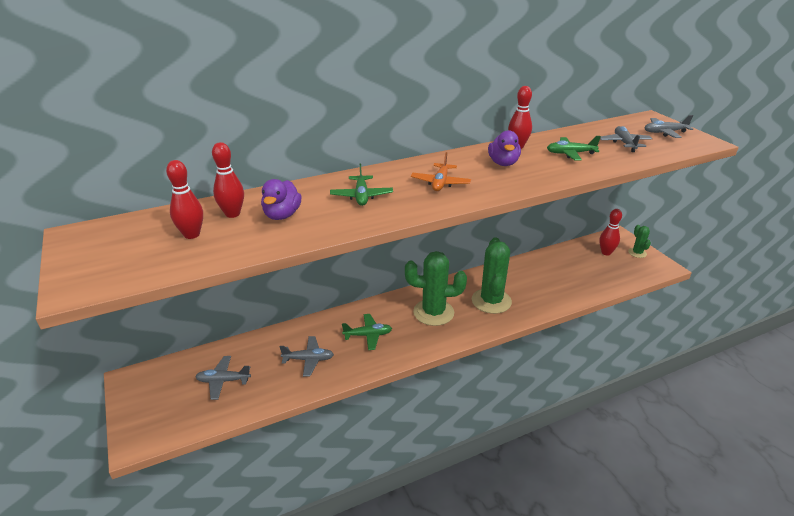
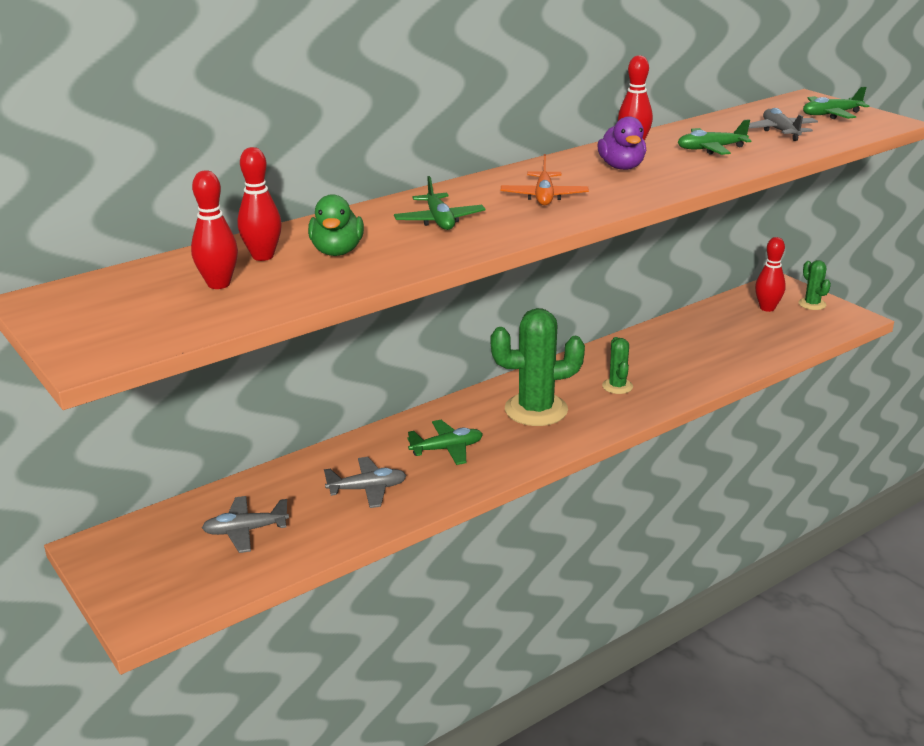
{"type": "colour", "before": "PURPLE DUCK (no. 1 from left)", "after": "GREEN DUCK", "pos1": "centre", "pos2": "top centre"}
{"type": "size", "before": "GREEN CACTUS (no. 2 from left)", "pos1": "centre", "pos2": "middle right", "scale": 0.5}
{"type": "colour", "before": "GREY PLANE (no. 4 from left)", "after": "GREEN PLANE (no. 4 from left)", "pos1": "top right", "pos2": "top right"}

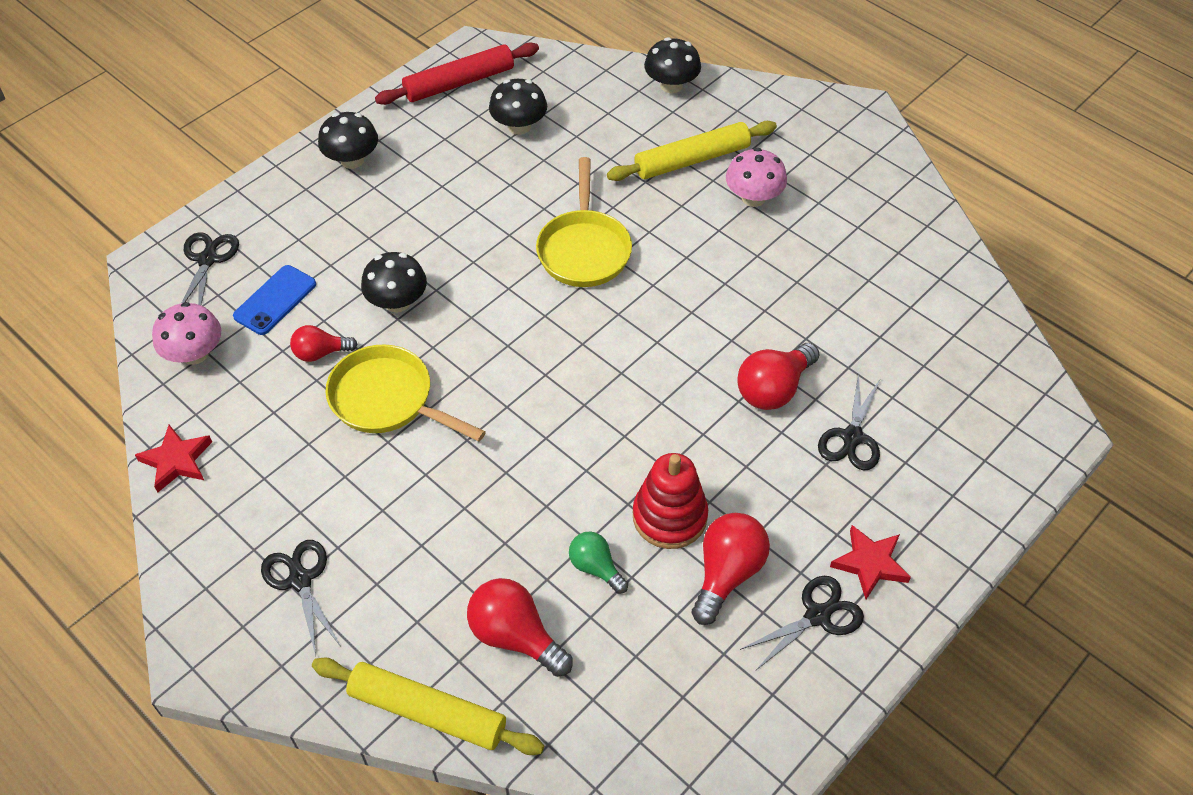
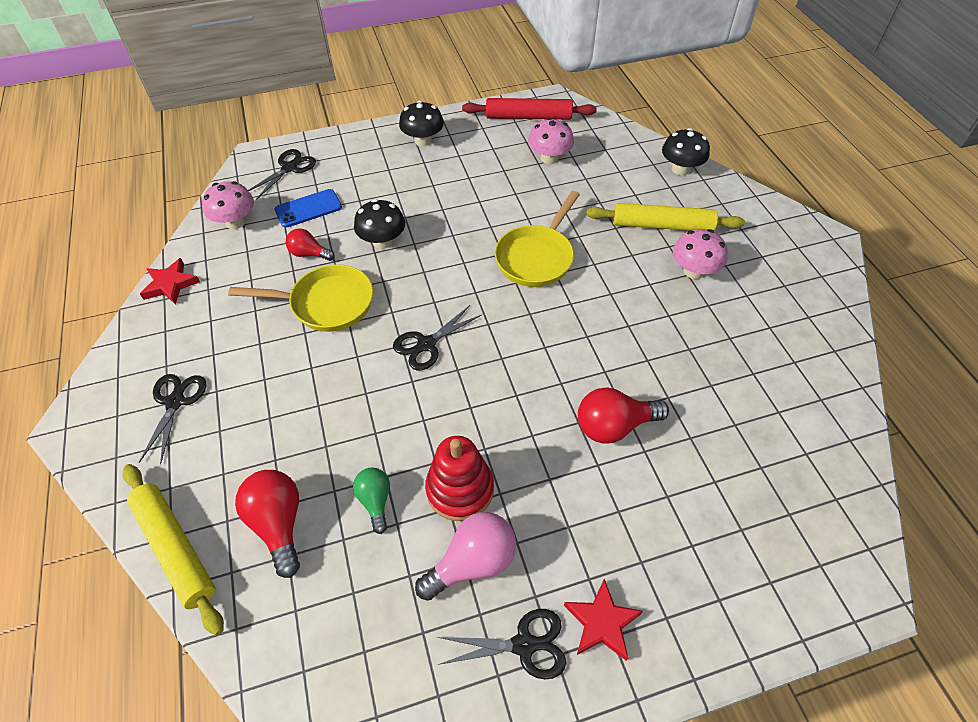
{"type": "spun", "before": "YELLOW PAN (no. 1 from left)", "pos1": "centre", "pos2": "middle left", "turn": 120}
{"type": "colour", "before": "BLACK MUSHROOM (no. 3 from left)", "after": "PINK MUSHROOM (no. 2 from left)", "pos1": "top centre", "pos2": "top centre"}
{"type": "colour", "before": "RED LIGHT BULB (no. 3 from left)", "after": "PINK LIGHT BULB", "pos1": "bottom centre", "pos2": "bottom centre"}
{"type": "relocated", "before": "BLACK SCISSORS (no. 4 from left in the first image)", "after": "BLACK SCISSORS (no. 3 from left)", "pos1": "middle right", "pos2": "centre"}

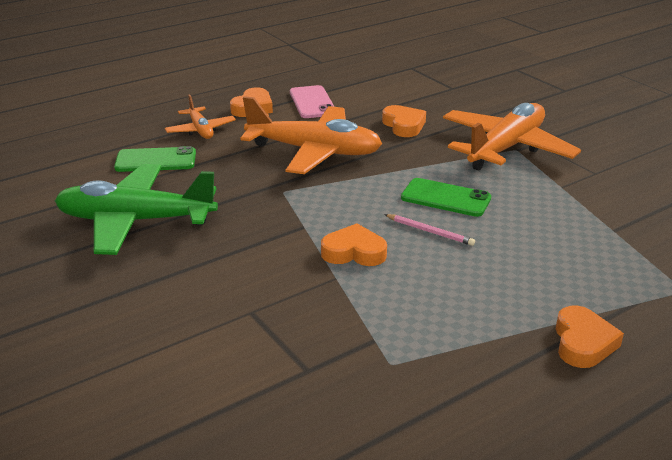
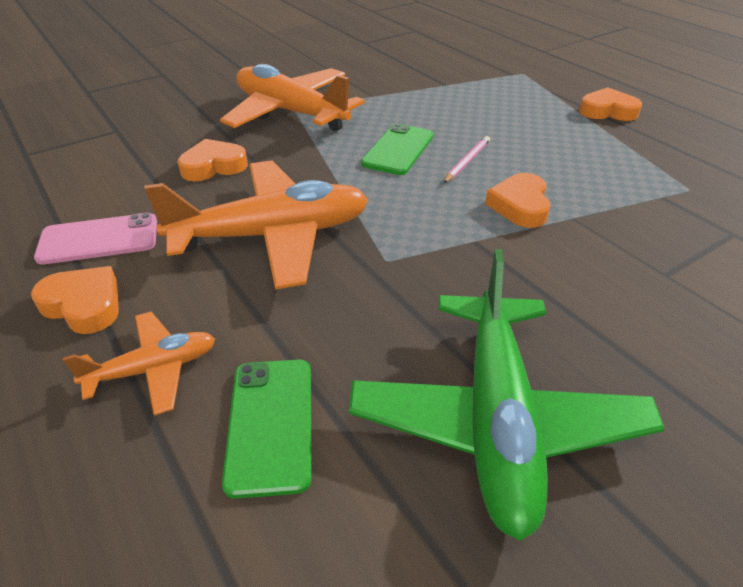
{"type": "spun", "before": "ORANGE PLANE (no. 2 from left)", "pos1": "top centre", "pos2": "centre", "turn": 60}

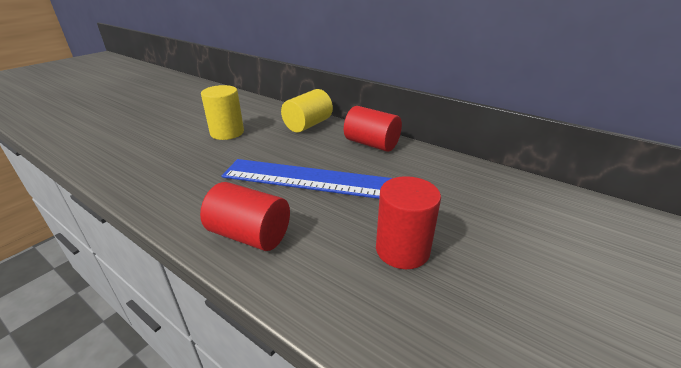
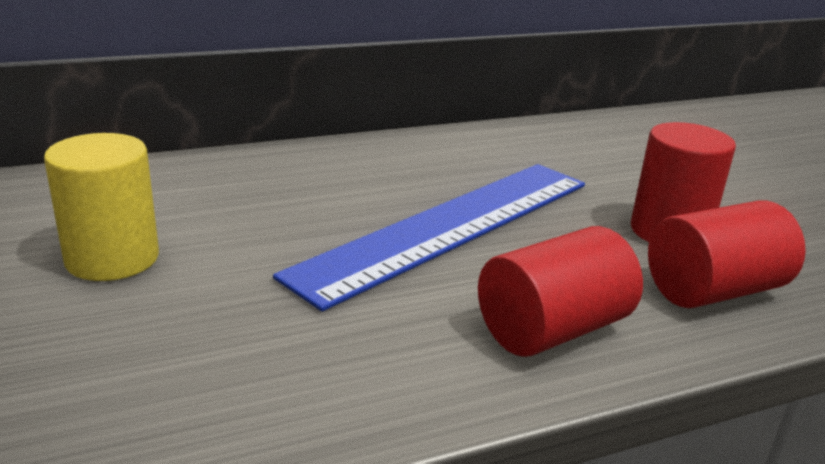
{"type": "missing", "before": "YELLOW CYLINDER (no. 2 from left)", "pos1": "top centre"}
{"type": "relocated", "before": "RED CYLINDER (no. 2 from left in the first image)", "after": "RED CYLINDER (no. 3 from left)", "pos1": "centre", "pos2": "middle right"}

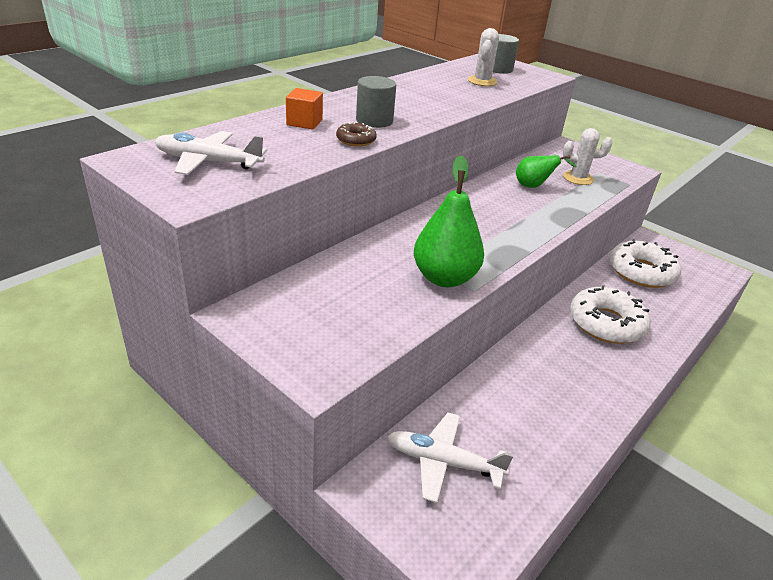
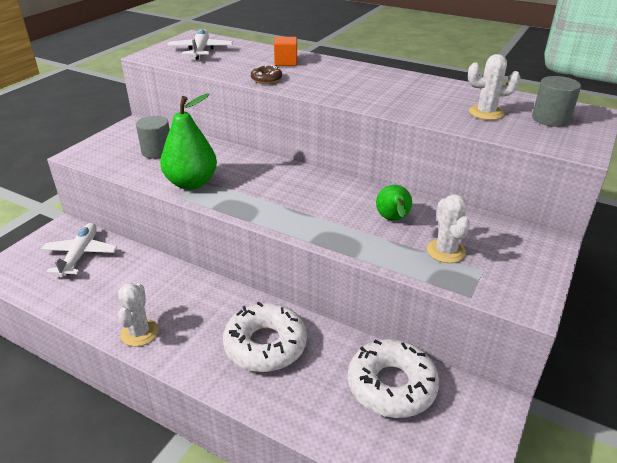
{"type": "relocated", "before": "GREY CYLINDER (no. 1 from left)", "pos1": "top centre", "pos2": "top left"}
{"type": "appeared", "after": "WHITE CACTUS (no. 1 from left)", "pos2": "bottom left"}

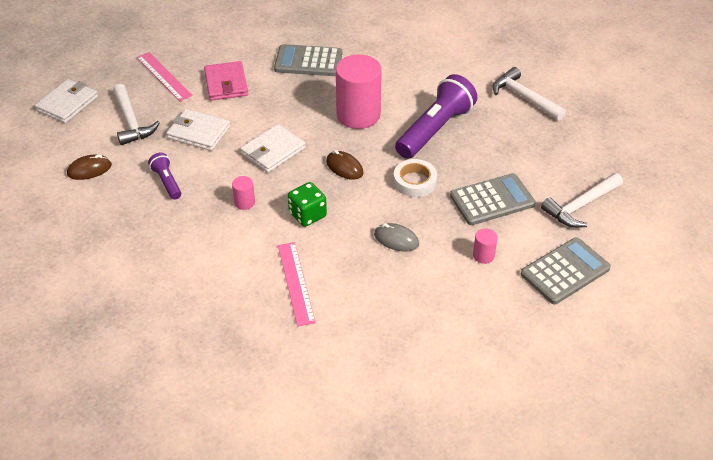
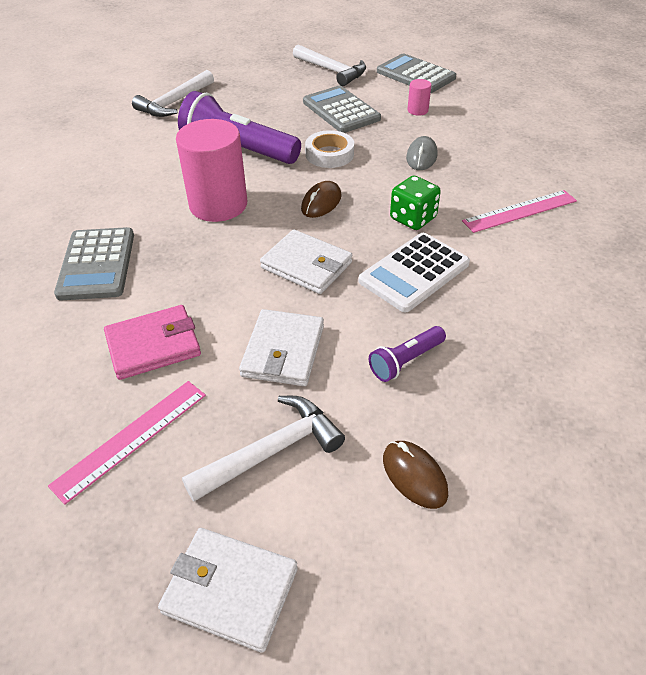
{"type": "exchanged", "before": "PINK CYLINDER (no. 1 from left)", "after": "WHITE CALCULATOR", "pos1": "centre", "pos2": "centre"}

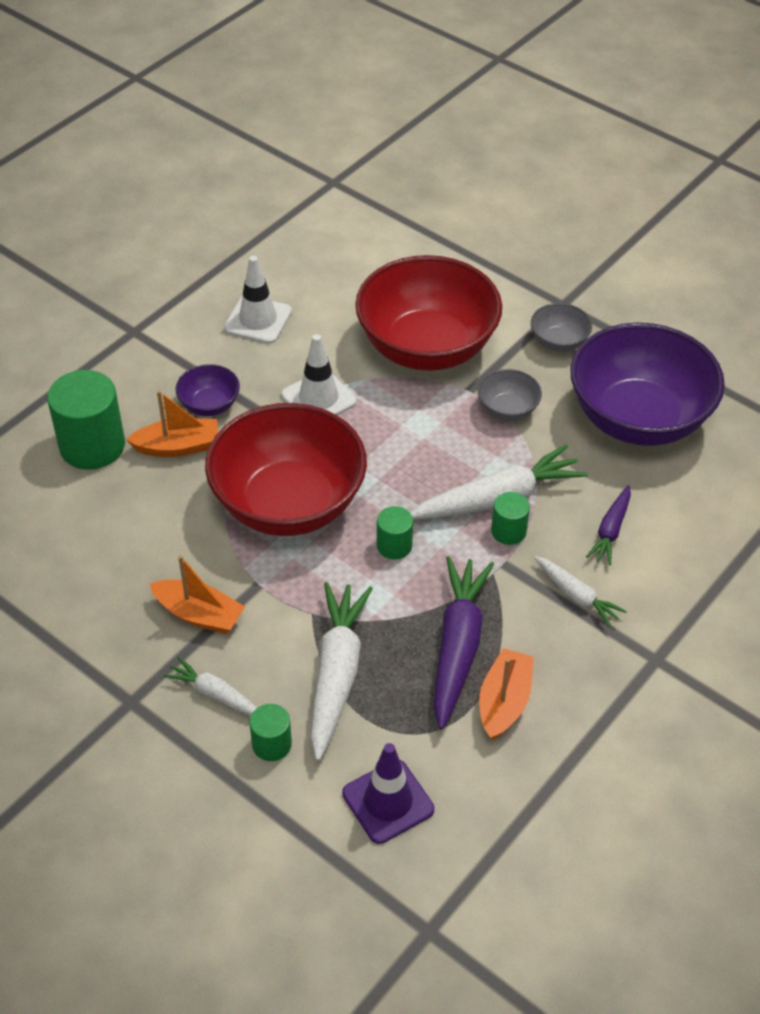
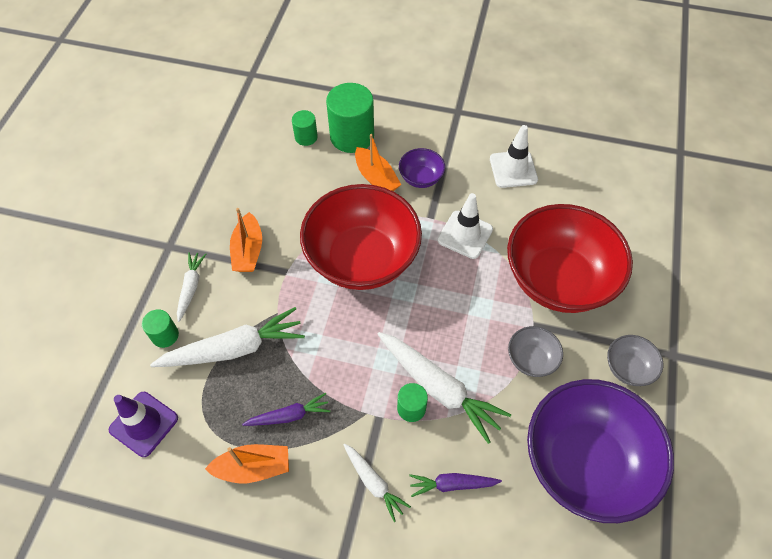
{"type": "relocated", "before": "GREEN CYLINDER (no. 3 from left in the first image)", "after": "GREEN CYLINDER (no. 2 from left)", "pos1": "centre", "pos2": "top centre"}
{"type": "size", "before": "PURPLE CARROT (no. 1 from left)", "pos1": "centre", "pos2": "bottom centre", "scale": 0.55}
{"type": "spun", "before": "WHITE CARROT (no. 4 from left in the first image)", "pos1": "middle right", "pos2": "bottom centre", "turn": -60}

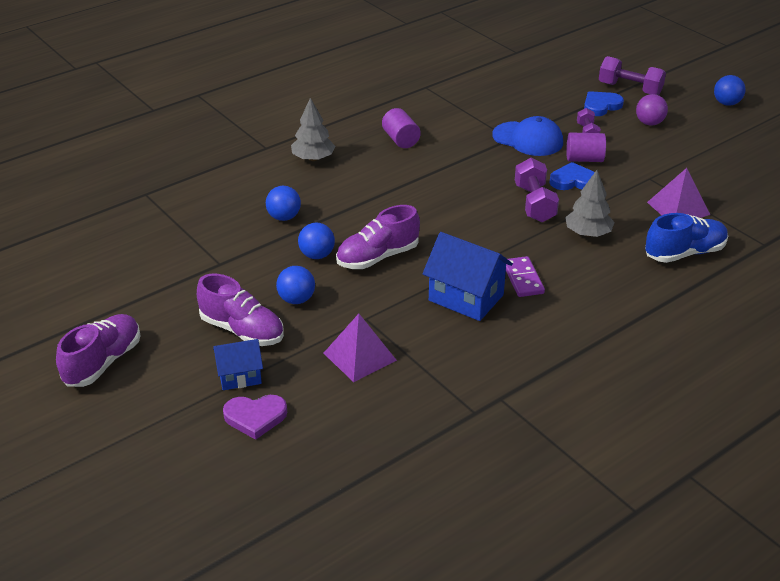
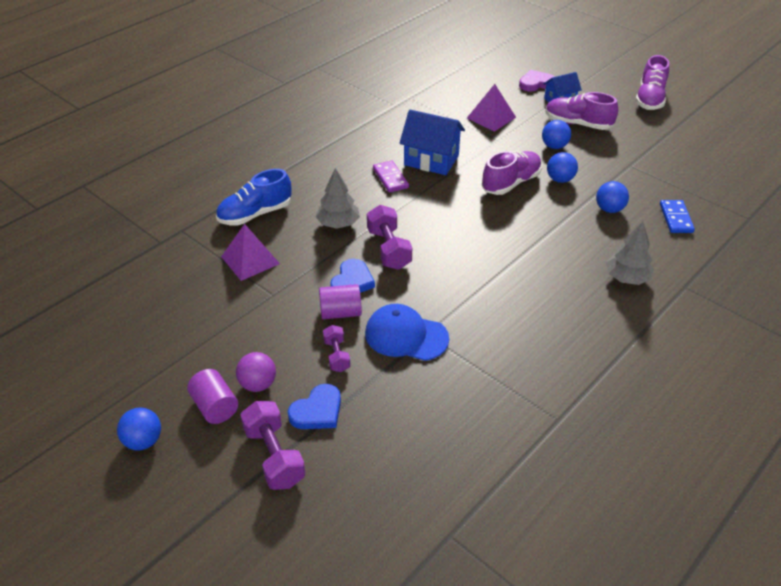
{"type": "relocated", "before": "PURPLE CYLINDER (no. 1 from left)", "pos1": "top centre", "pos2": "bottom left"}
{"type": "spun", "before": "BLUE HEART (no. 1 from left in the first image)", "pos1": "top right", "pos2": "centre", "turn": -60}
{"type": "spun", "before": "PURPLE DUMBBELL (no. 3 from left in the first image)", "pos1": "top right", "pos2": "bottom centre", "turn": 45}
{"type": "appeared", "after": "BLUE DOMINO", "pos2": "middle right"}

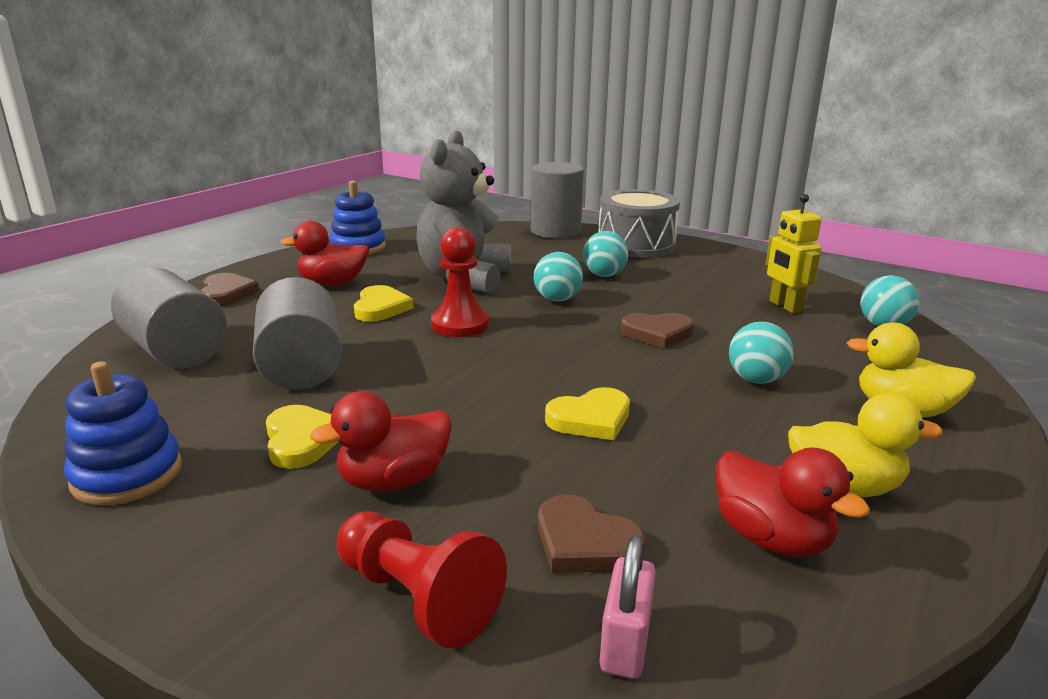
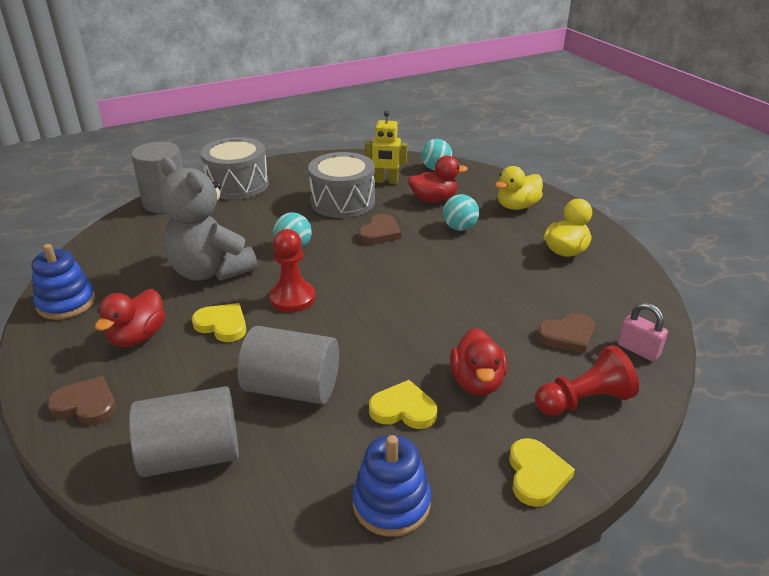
{"type": "relocated", "before": "YELLOW HEART (no. 3 from left)", "pos1": "centre", "pos2": "bottom right"}
{"type": "missing", "before": "TURQUOISE BALL (no. 2 from left)", "pos1": "centre"}
{"type": "relocated", "before": "RED DUCK (no. 3 from left in the first image)", "after": "RED DUCK (no. 2 from left)", "pos1": "bottom right", "pos2": "top centre"}
{"type": "appeared", "after": "GREY DRUM (no. 2 from left)", "pos2": "top centre"}

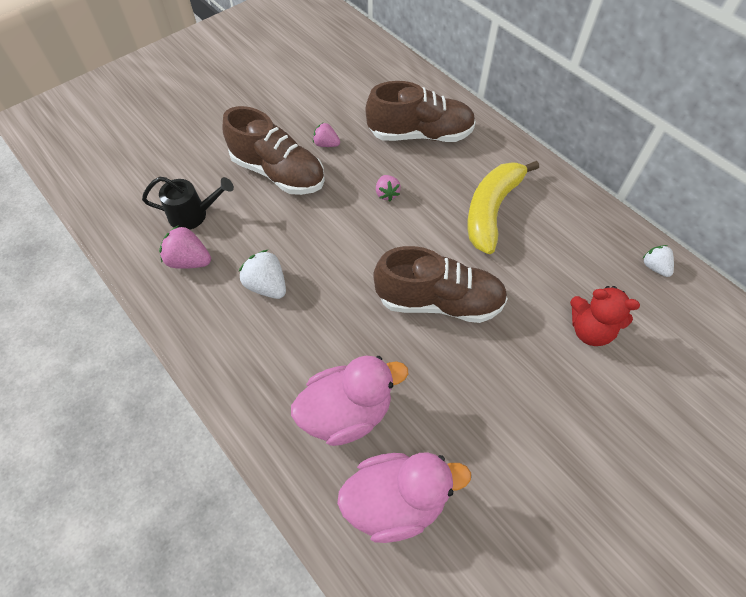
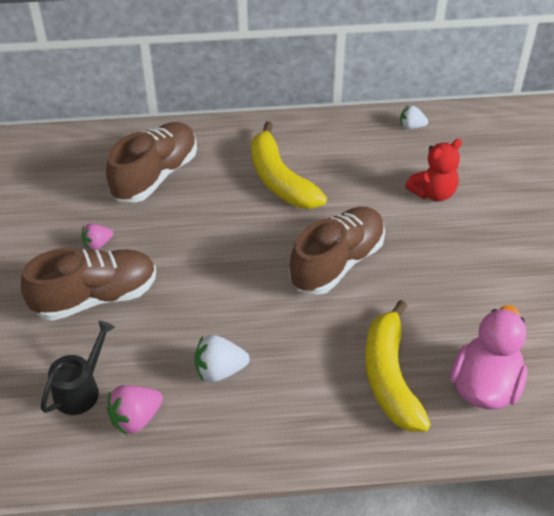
{"type": "exchanged", "before": "PINK DUCK (no. 1 from left)", "after": "YELLOW BANANA (no. 2 from left)", "pos1": "bottom centre", "pos2": "bottom right"}
{"type": "missing", "before": "PINK STRAWBERRY (no. 3 from left)", "pos1": "top centre"}

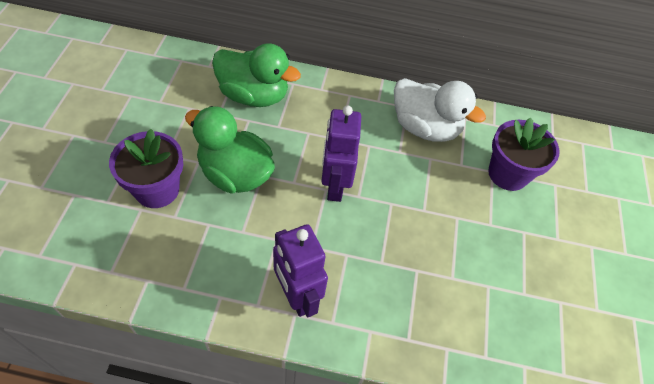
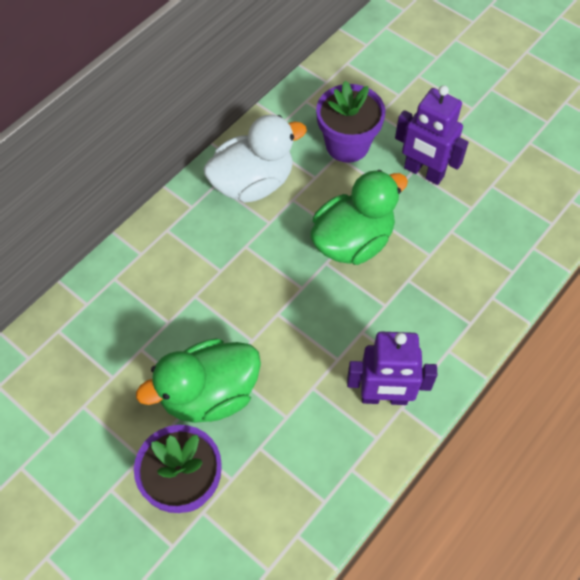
{"type": "relocated", "before": "GREEN DUCK (no. 2 from left)", "pos1": "top centre", "pos2": "centre"}
{"type": "relocated", "before": "PURPLE ROBOT (no. 2 from left)", "pos1": "centre", "pos2": "top right"}

